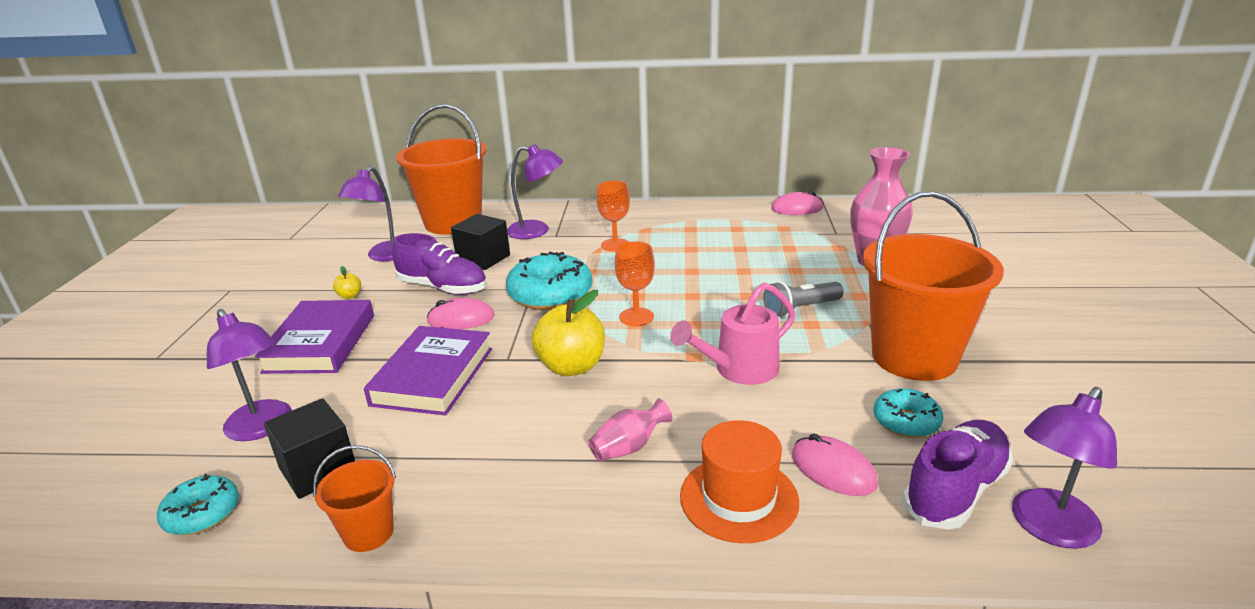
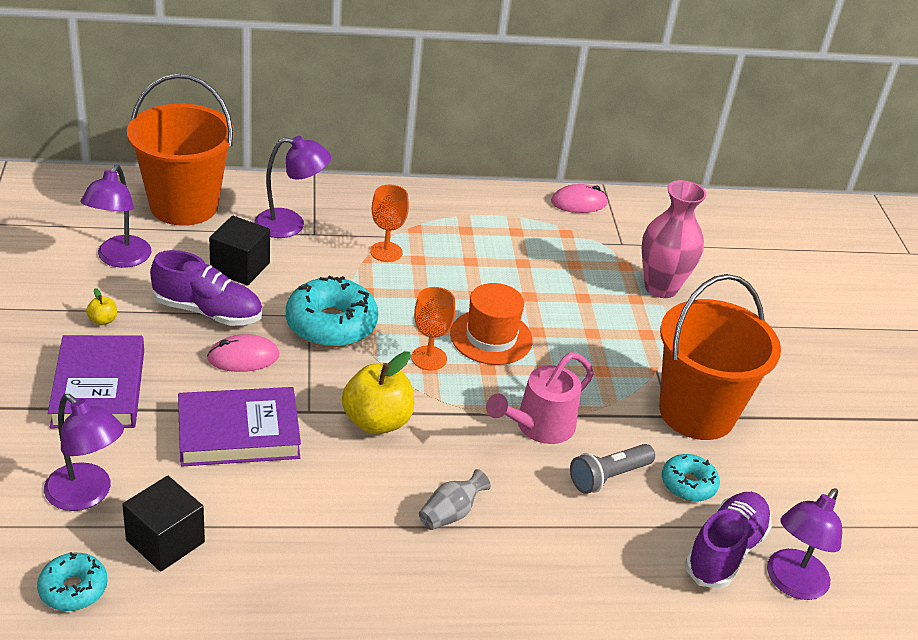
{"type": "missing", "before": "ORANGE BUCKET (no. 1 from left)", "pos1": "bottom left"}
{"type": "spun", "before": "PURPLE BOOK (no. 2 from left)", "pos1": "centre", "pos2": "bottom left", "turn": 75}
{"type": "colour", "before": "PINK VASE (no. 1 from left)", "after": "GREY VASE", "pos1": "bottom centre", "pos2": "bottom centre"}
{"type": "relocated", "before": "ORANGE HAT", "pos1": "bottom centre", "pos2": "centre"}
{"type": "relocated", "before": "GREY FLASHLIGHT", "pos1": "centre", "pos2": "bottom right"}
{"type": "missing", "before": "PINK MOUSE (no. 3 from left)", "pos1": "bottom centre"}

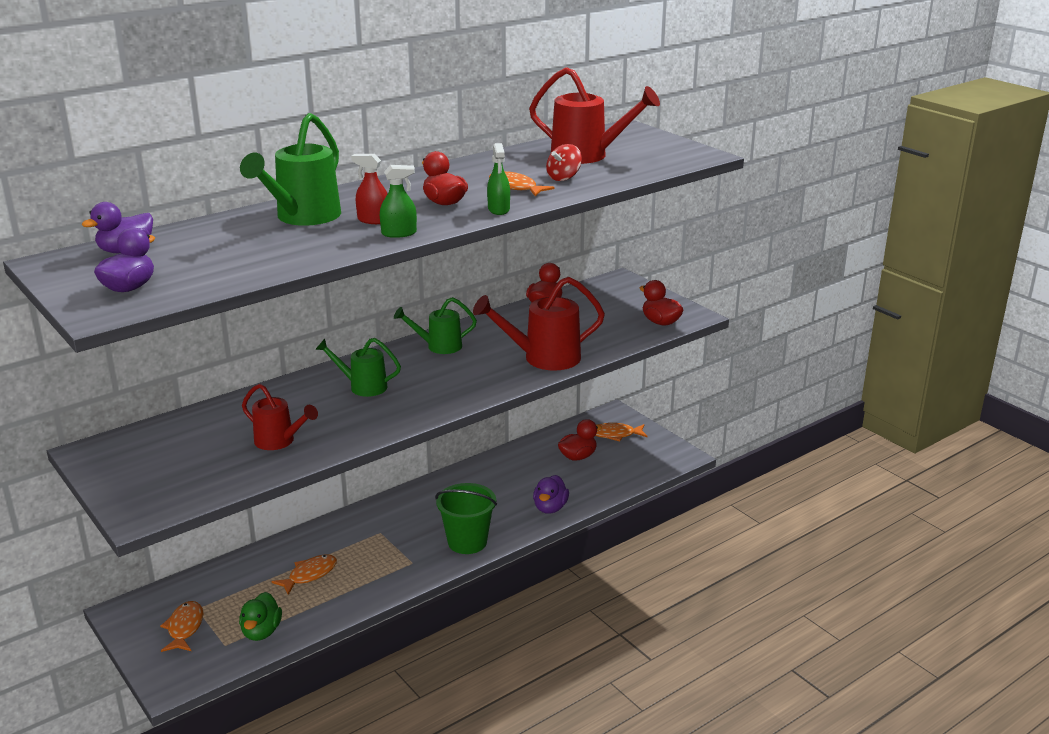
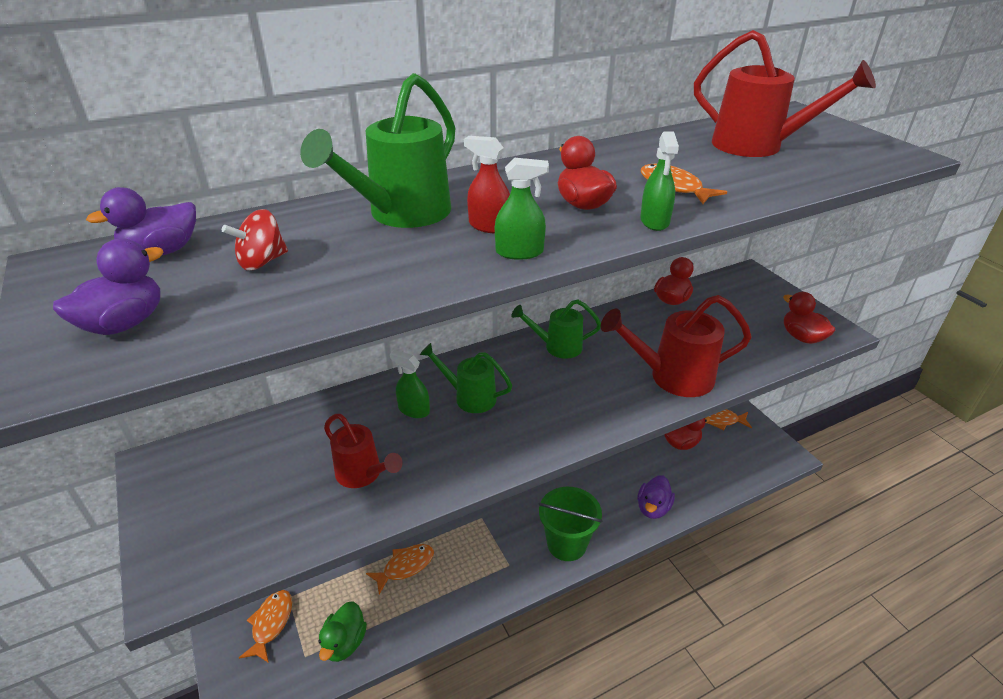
{"type": "relocated", "before": "RED SPINNING TOP", "pos1": "top centre", "pos2": "middle left"}
{"type": "appeared", "after": "GREEN SPRAY BOTTLE (no. 1 from left)", "pos2": "centre"}

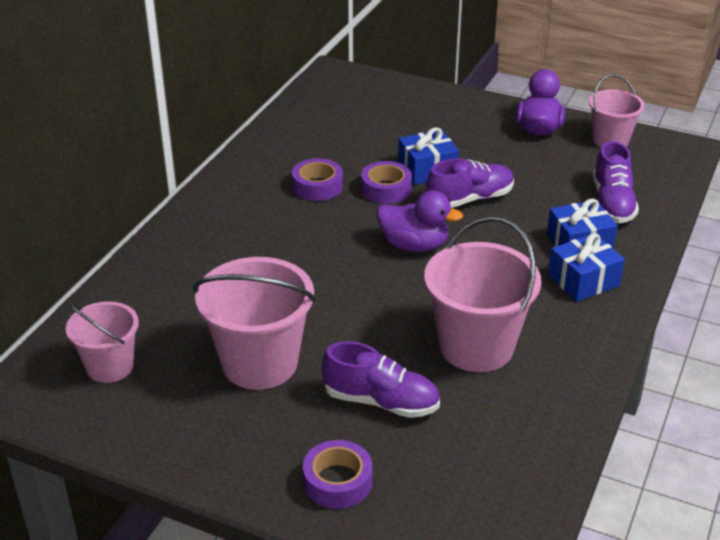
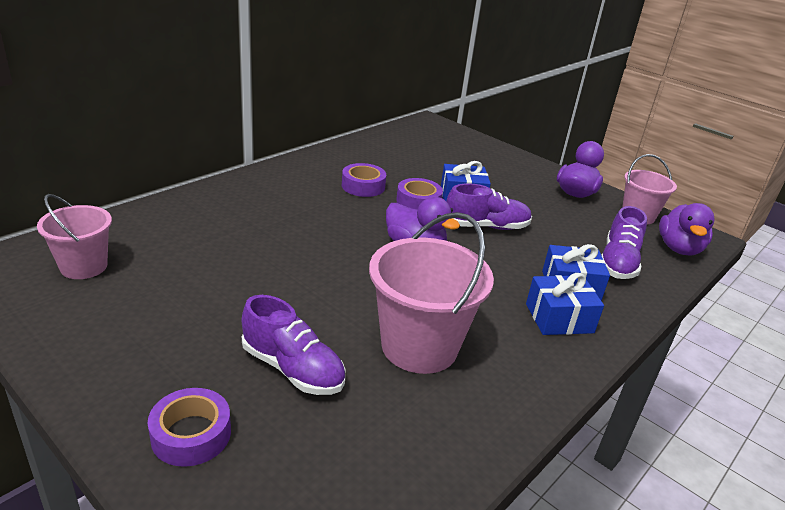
{"type": "missing", "before": "PINK BUCKET (no. 2 from left)", "pos1": "centre"}
{"type": "appeared", "after": "PURPLE DUCK (no. 3 from left)", "pos2": "middle right"}

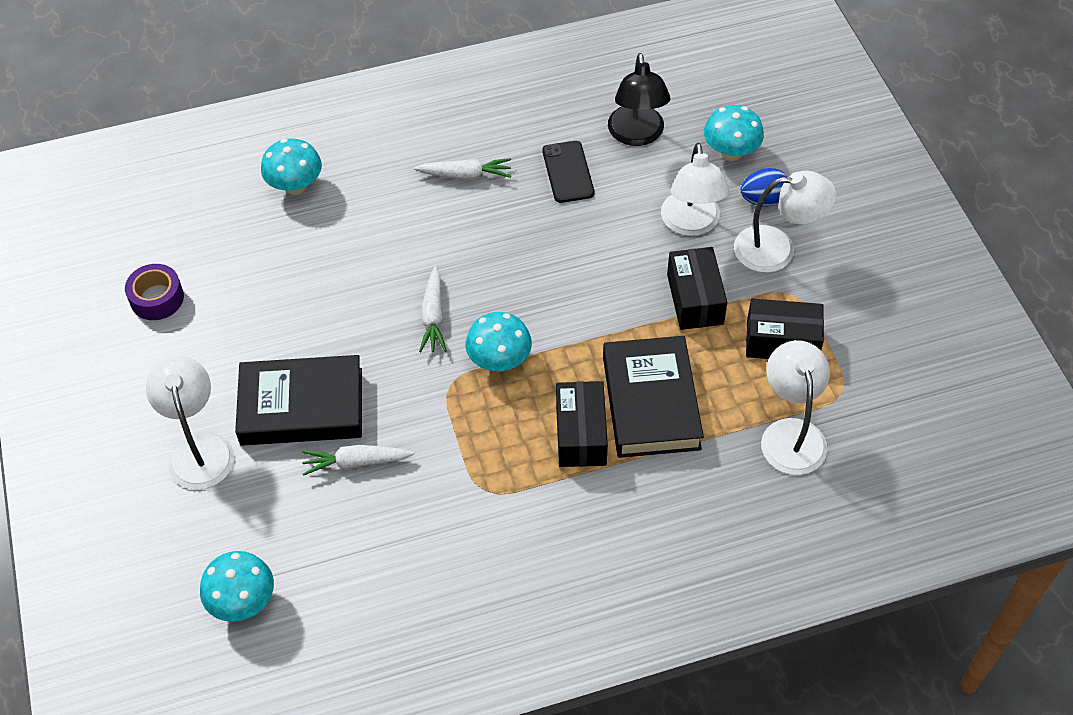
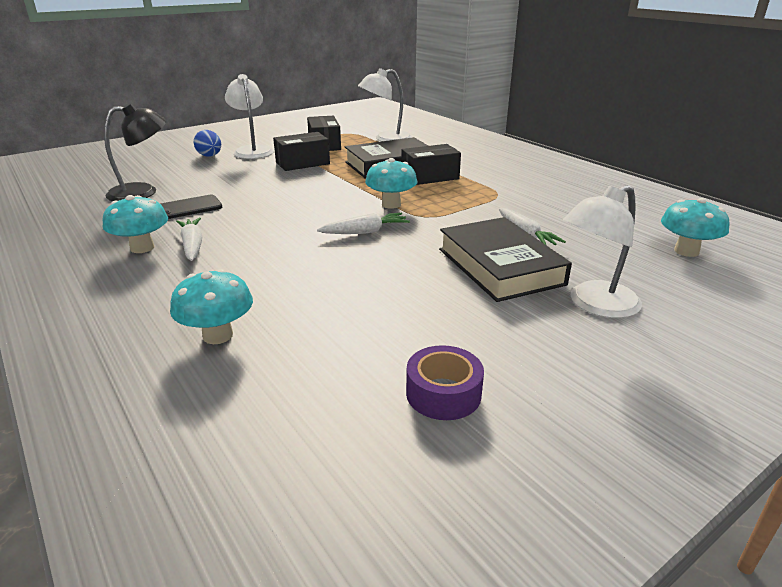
{"type": "missing", "before": "WHITE LAMP (no. 2 from left)", "pos1": "top centre"}
{"type": "relocated", "before": "TURQUOISE MUSHROOM (no. 4 from left in the first image)", "after": "TURQUOISE MUSHROOM (no. 1 from left)", "pos1": "top right", "pos2": "middle left"}

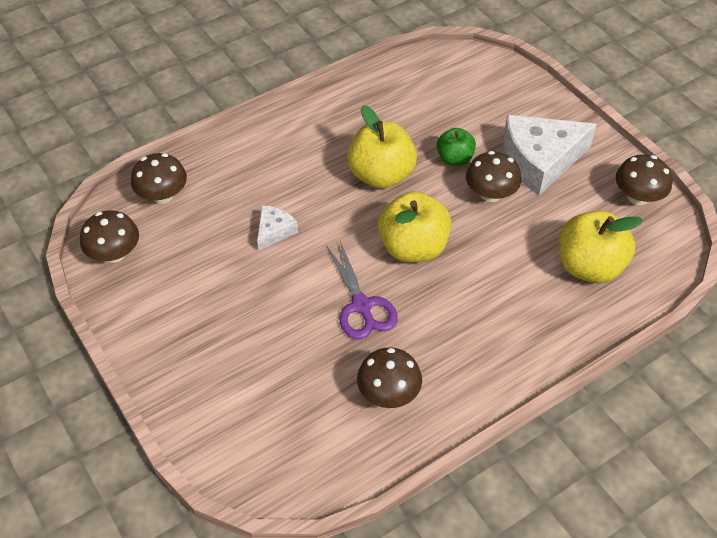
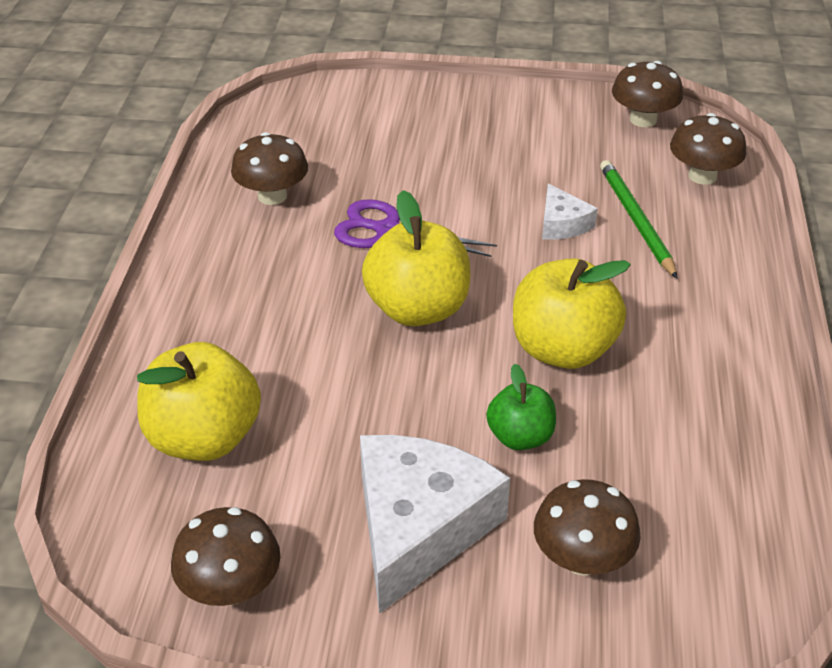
{"type": "relocated", "before": "BROWN MUSHROOM (no. 4 from left in the first image)", "after": "BROWN MUSHROOM (no. 3 from left)", "pos1": "top right", "pos2": "bottom right"}
{"type": "appeared", "after": "GREEN PENCIL", "pos2": "top right"}

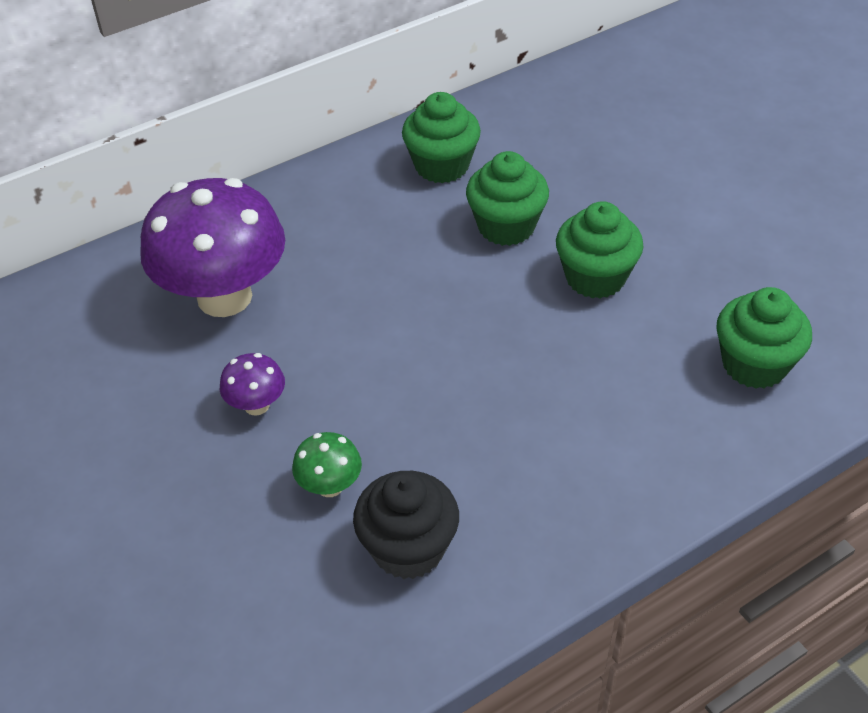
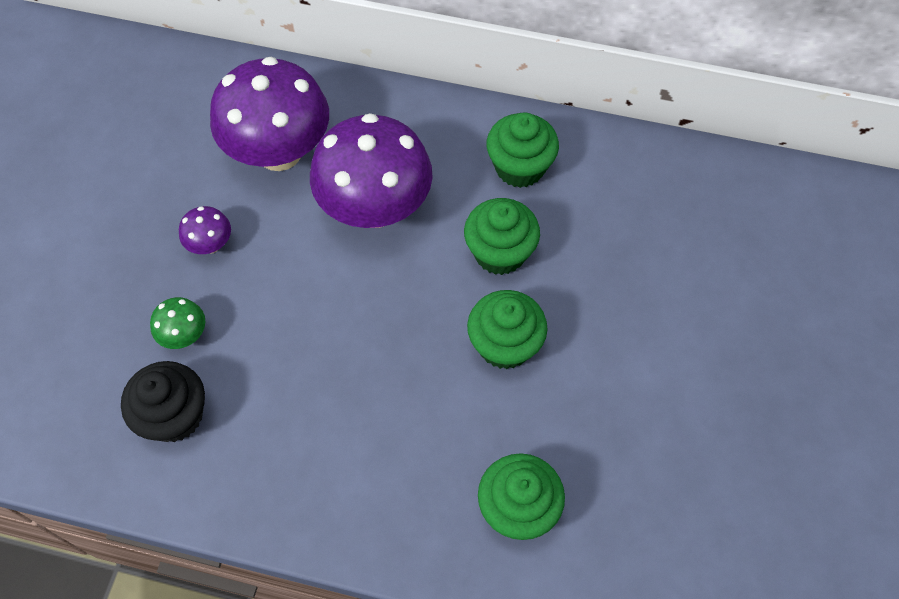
{"type": "appeared", "after": "PURPLE MUSHROOM (no. 3 from left)", "pos2": "top centre"}

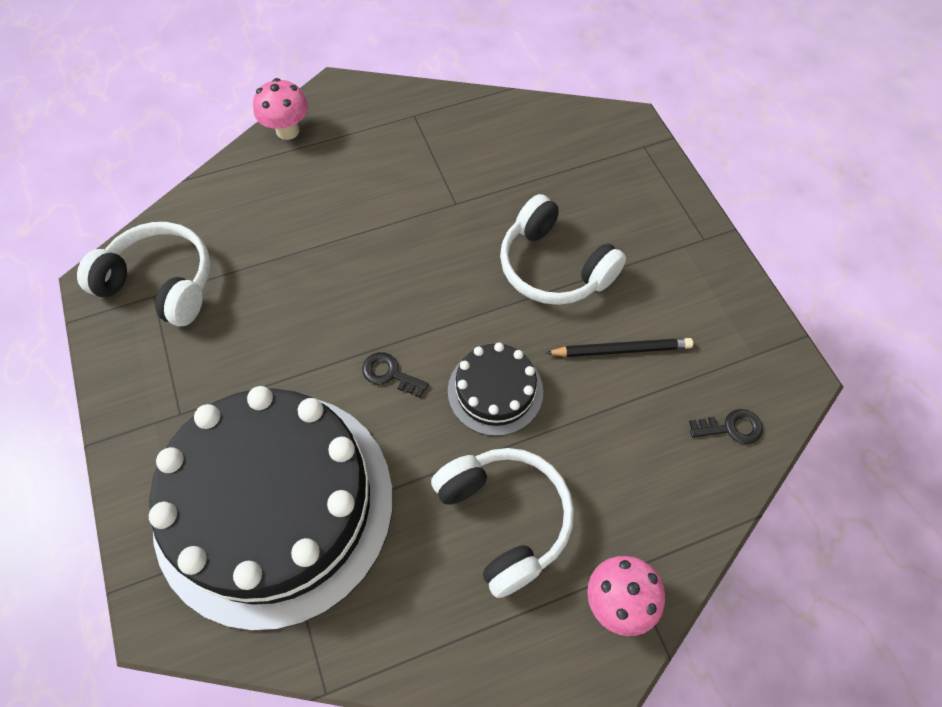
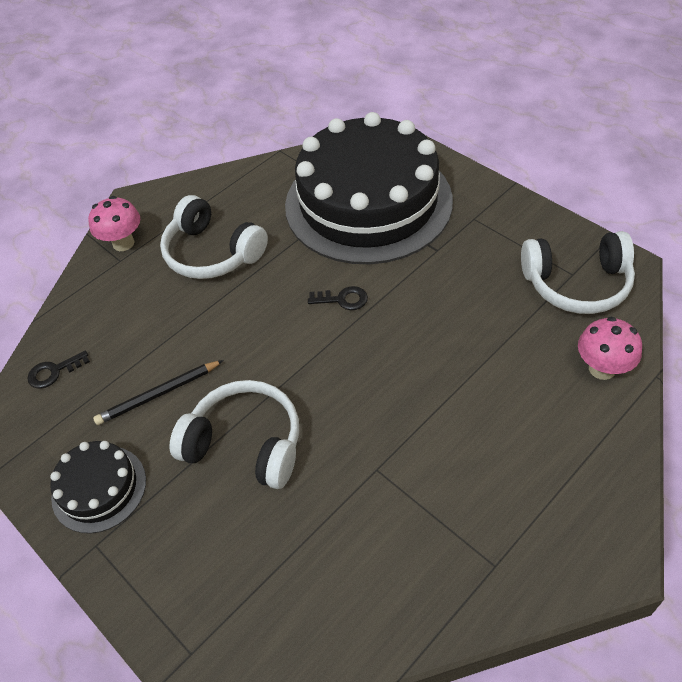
{"type": "relocated", "before": "PINK MUSHROOM (no. 1 from left in the first image)", "after": "PINK MUSHROOM (no. 2 from left)", "pos1": "top left", "pos2": "middle right"}
{"type": "relocated", "before": "BLACK CAKE (no. 2 from left in the first image)", "after": "BLACK CAKE (no. 1 from left)", "pos1": "centre", "pos2": "bottom left"}

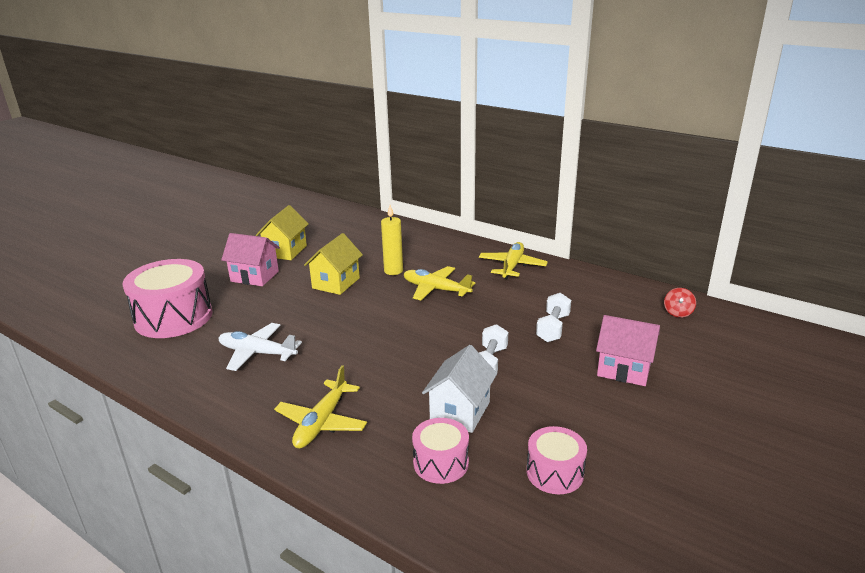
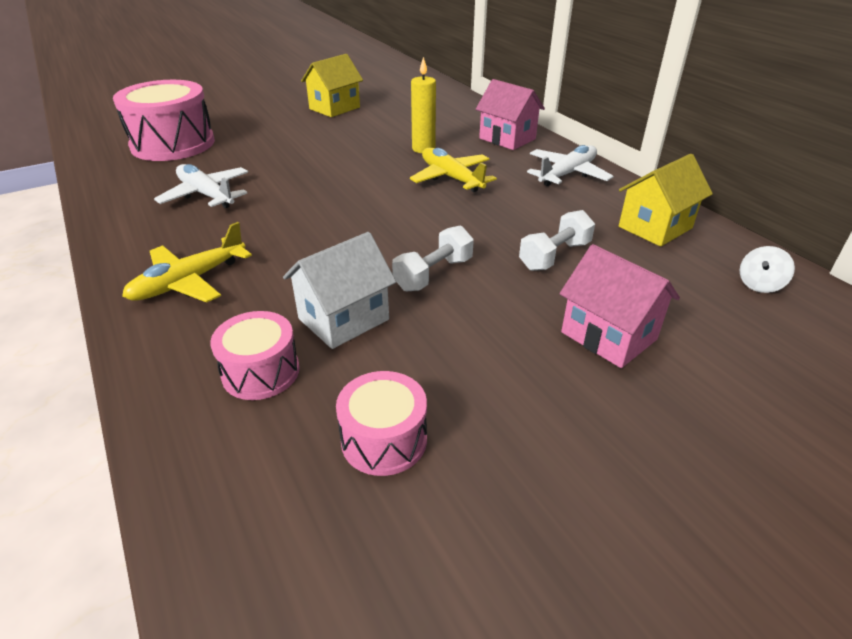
{"type": "relocated", "before": "PINK HOUSE (no. 1 from left)", "pos1": "middle left", "pos2": "top centre"}
{"type": "relocated", "before": "YELLOW HOUSE (no. 2 from left)", "pos1": "centre", "pos2": "top right"}
{"type": "colour", "before": "YELLOW PLANE (no. 3 from left)", "after": "WHITE PLANE (no. 2 from left)", "pos1": "centre", "pos2": "top right"}
{"type": "colour", "before": "RED SPINNING TOP", "after": "WHITE SPINNING TOP", "pos1": "middle right", "pos2": "middle right"}

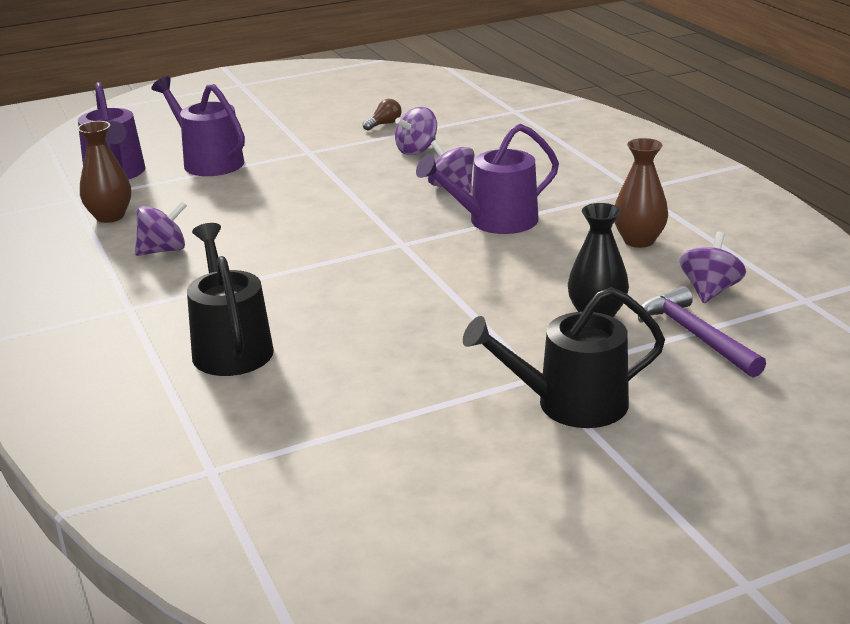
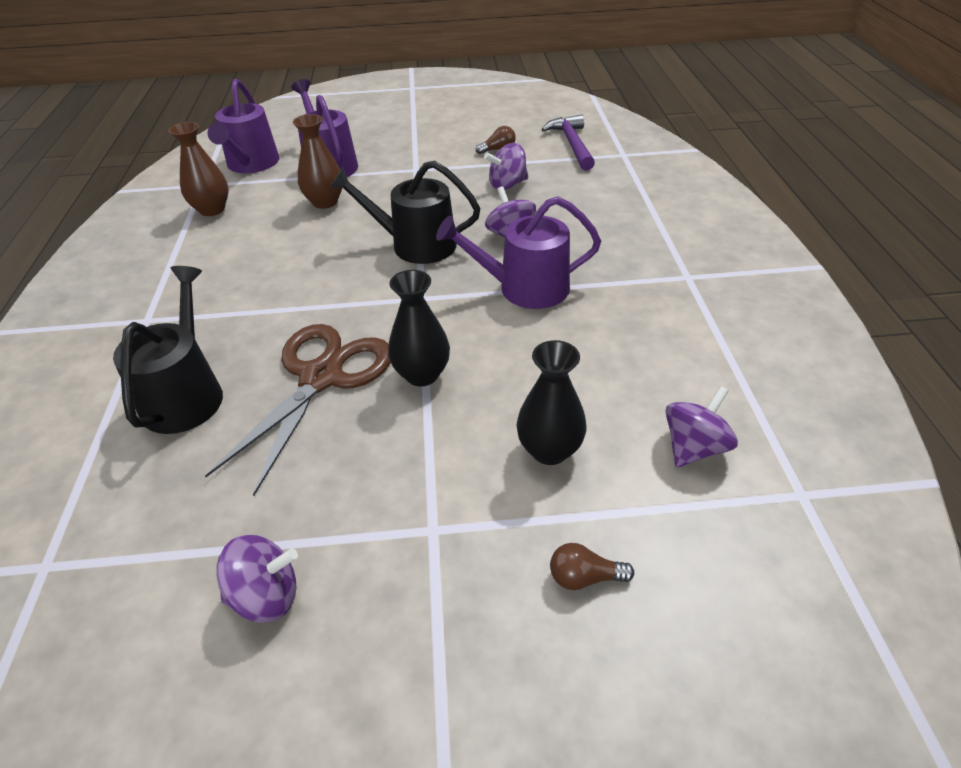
{"type": "relocated", "before": "PURPLE SPINNING TOP (no. 1 from left)", "pos1": "middle left", "pos2": "bottom left"}
{"type": "relocated", "before": "BLACK WATERING CAN (no. 2 from left)", "pos1": "centre", "pos2": "top centre"}
{"type": "relocated", "before": "BROWN VASE (no. 2 from left)", "pos1": "top right", "pos2": "top left"}
{"type": "relocated", "before": "PURPLE HAMMER", "pos1": "middle right", "pos2": "top centre"}
{"type": "appeared", "after": "BROWN SCISSORS", "pos2": "middle left"}
{"type": "appeared", "after": "BLACK VASE (no. 1 from left)", "pos2": "centre"}
{"type": "appeared", "after": "BROWN LIGHT BULB (no. 2 from left)", "pos2": "bottom centre"}

